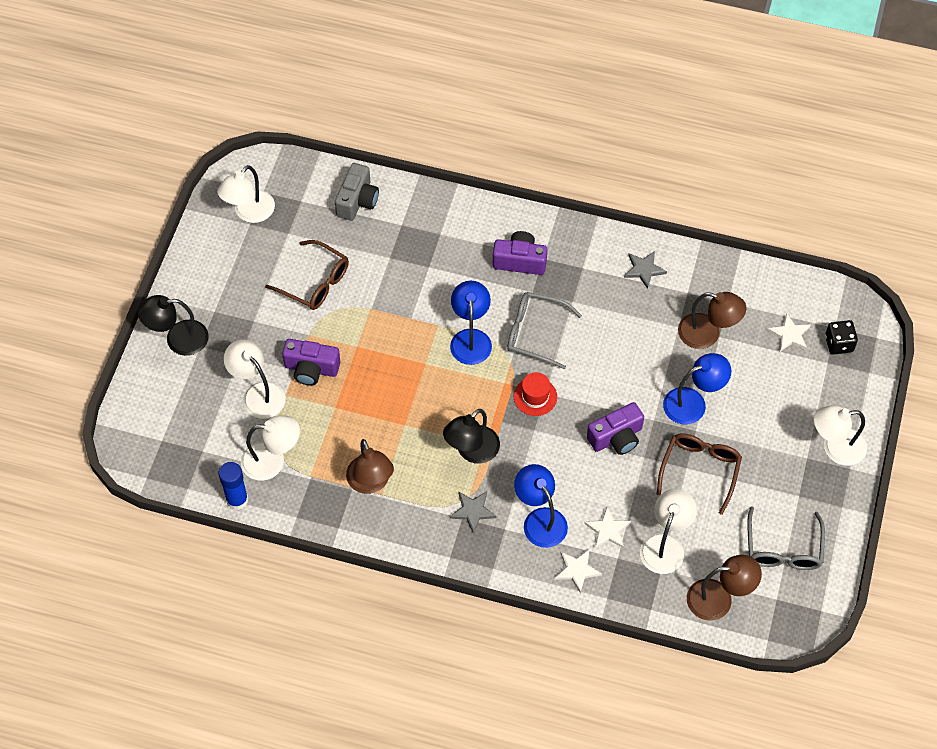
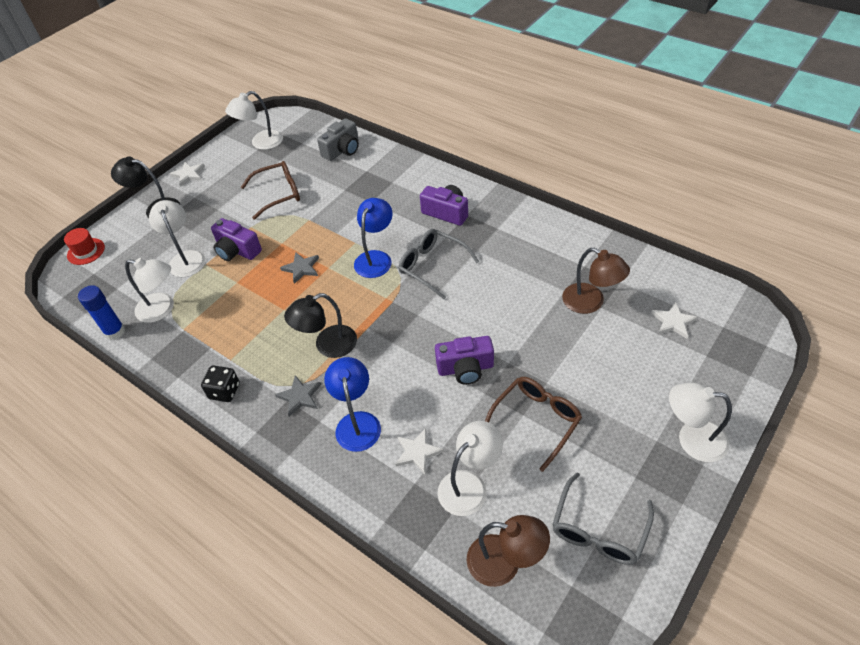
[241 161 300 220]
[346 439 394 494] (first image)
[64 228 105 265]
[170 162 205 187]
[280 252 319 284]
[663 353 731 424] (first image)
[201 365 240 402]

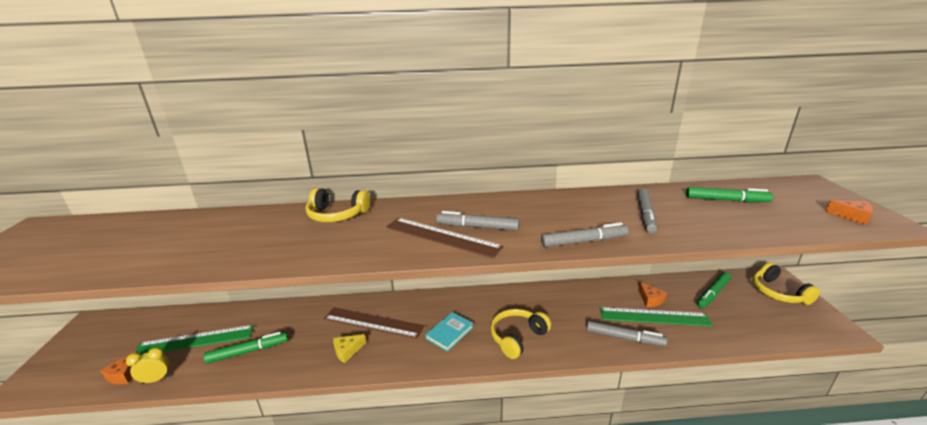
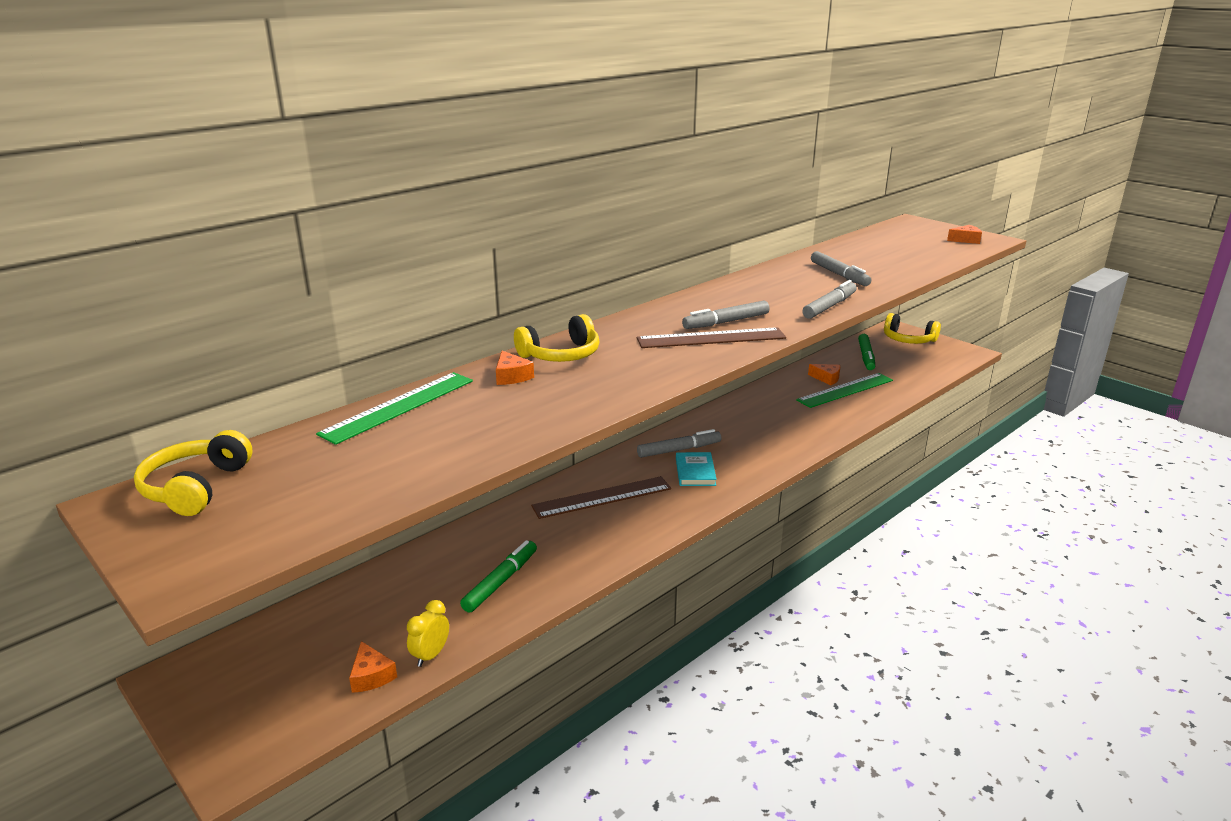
[316 372 473 445]
[333 334 366 363] (first image)
[134 430 252 516]
[637 429 721 458]
[686 187 773 202] (first image)
[496 351 534 385]

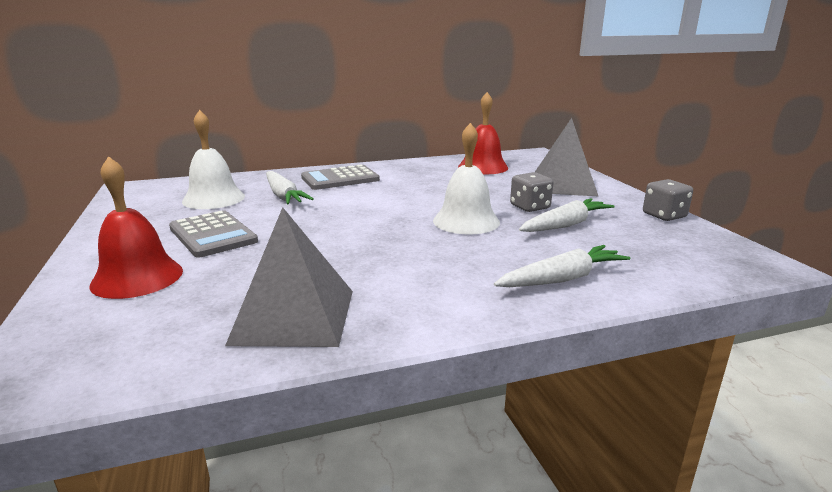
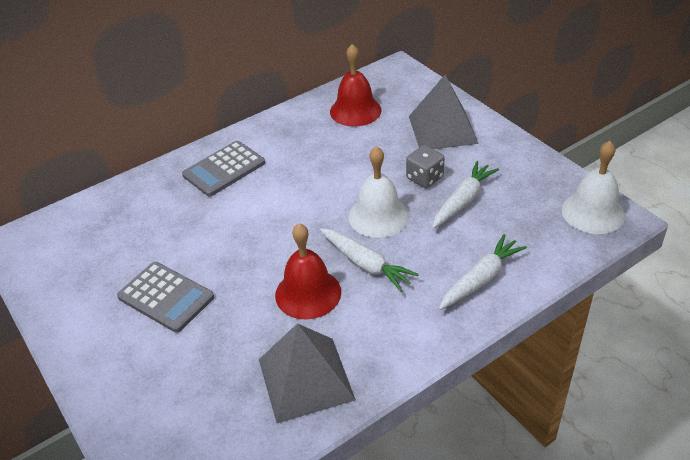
[275 223 341 319]
[562 141 625 234]
[319 228 419 292]
[643 179 693 221] (first image)

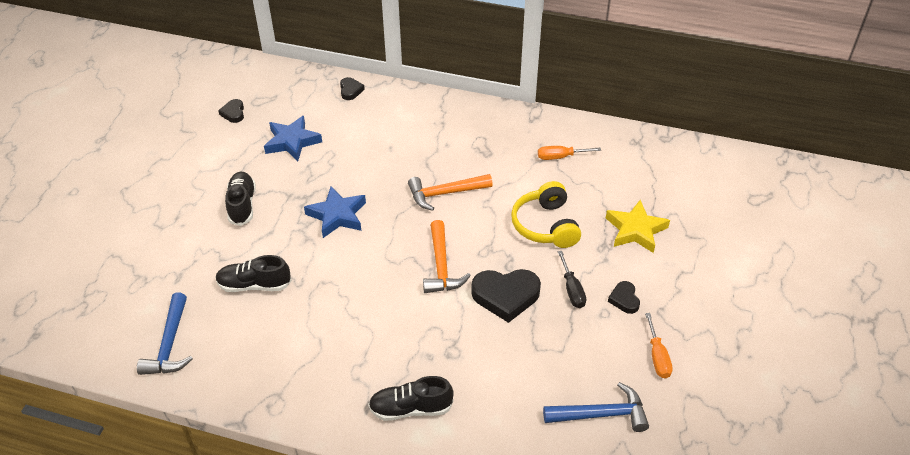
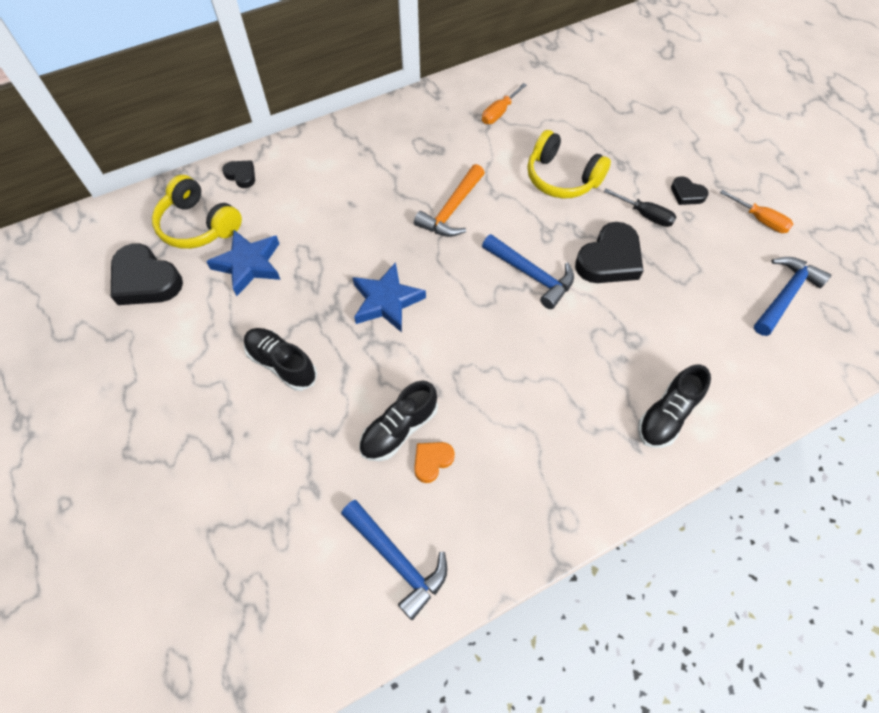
[111 243 183 305]
[482 234 574 309]
[606 200 670 253] (first image)
[152 175 242 249]
[414 442 455 483]

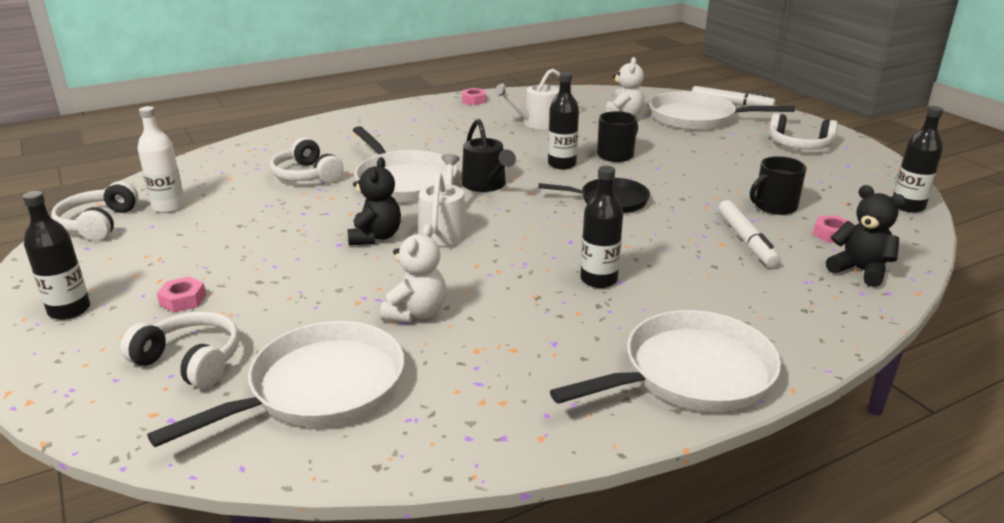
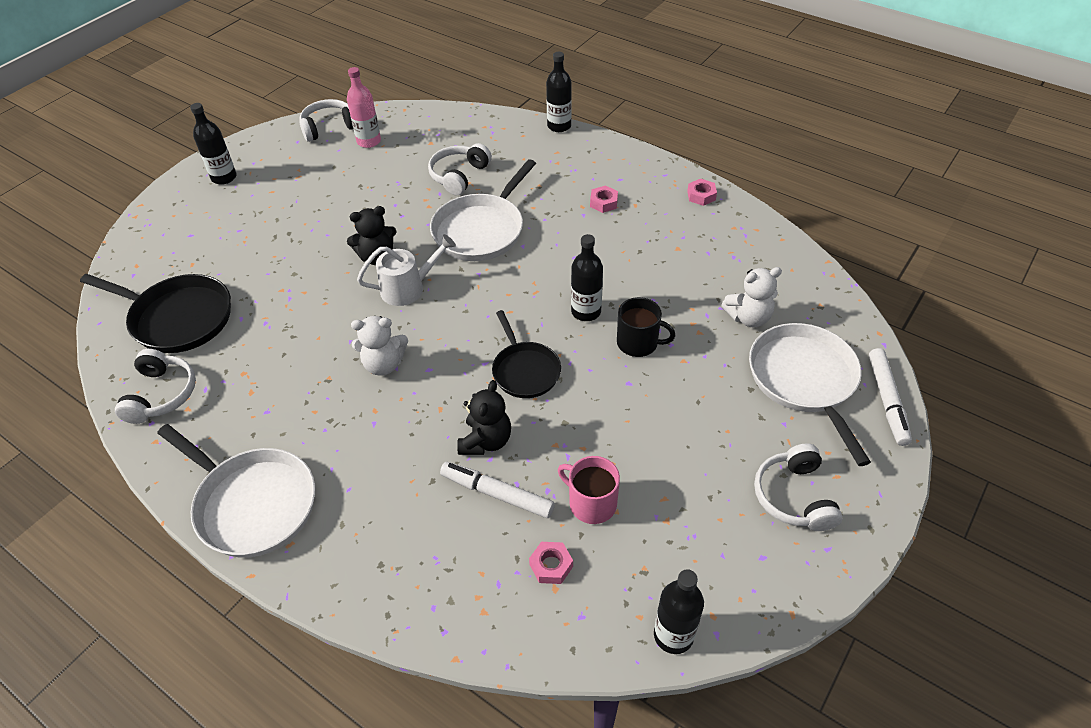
[115 349 196 424]
[347 67 381 148]
[80 274 231 353]
[590 185 618 213]
[351 316 408 376]
[462 119 516 192] (first image)
[494 69 574 129] (first image)
[546 52 572 132]
[440 462 555 518]
[558 456 620 524]
[457 380 511 455]

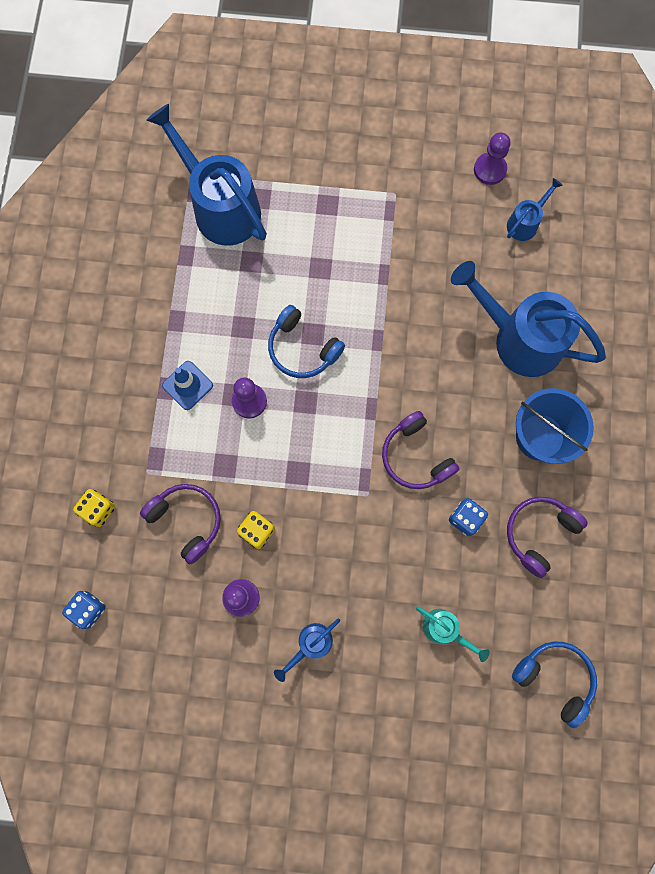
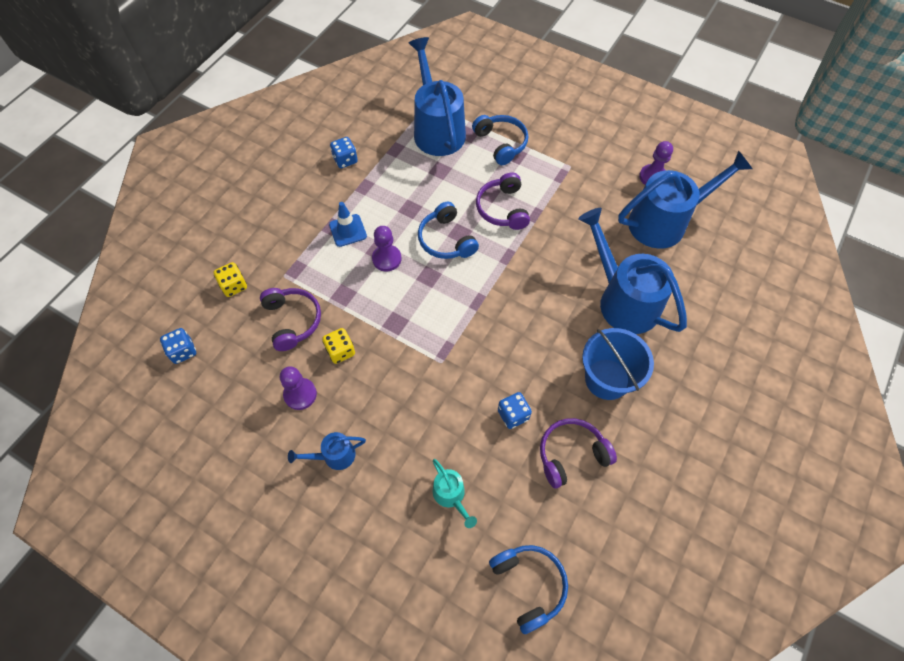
[476 173 530 230]
[618 150 753 249]
[330 137 358 168]
[472 115 528 165]

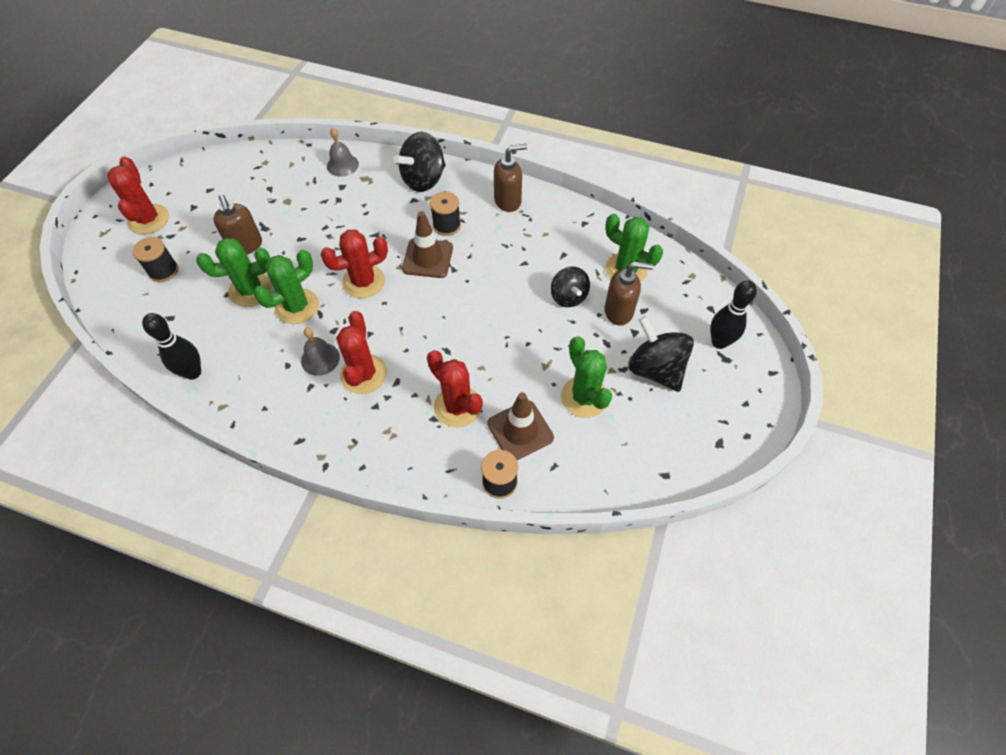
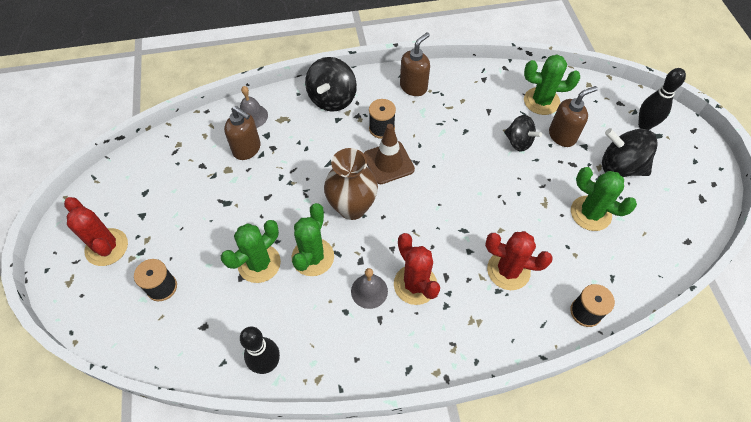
[224 106 261 160]
[324 148 378 220]
[487 392 554 460] (first image)

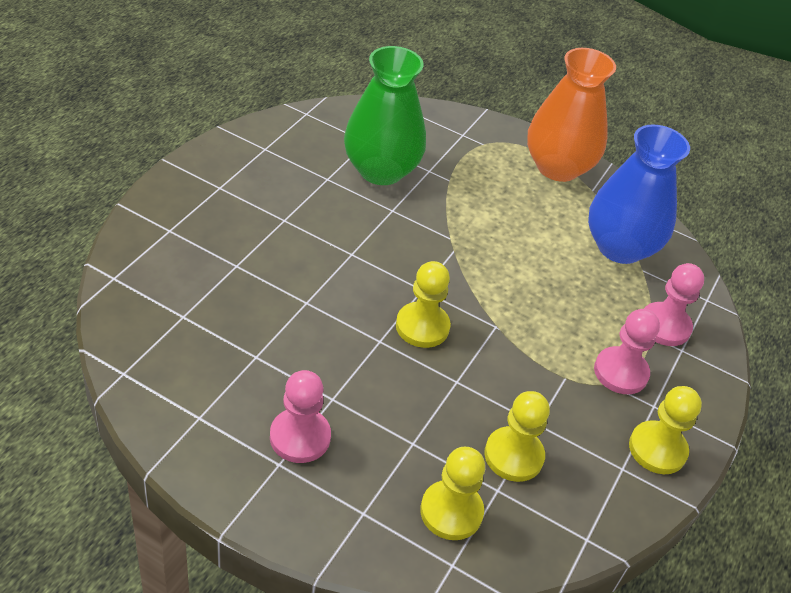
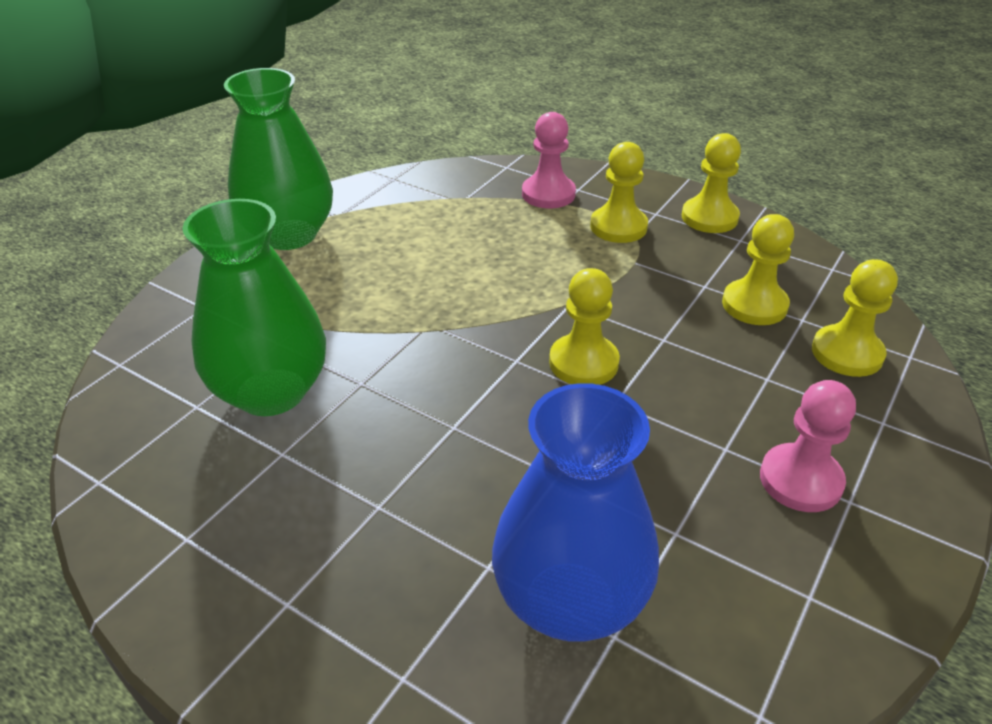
[224 68 333 250]
[492 383 659 642]
[590 142 648 243]

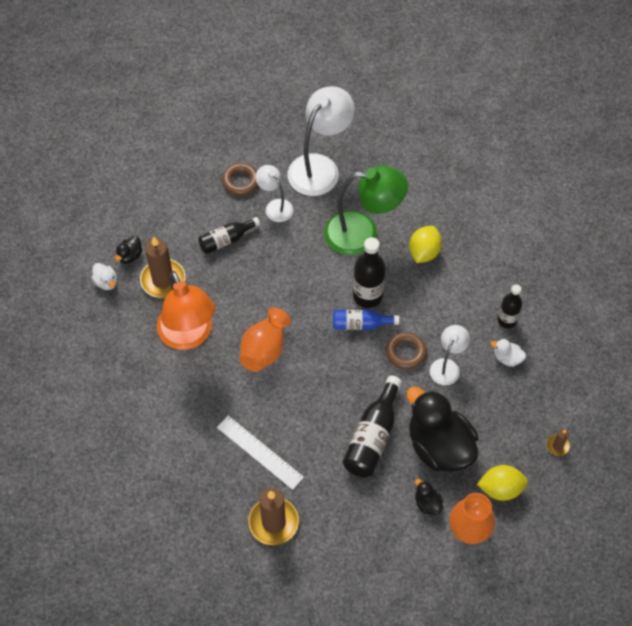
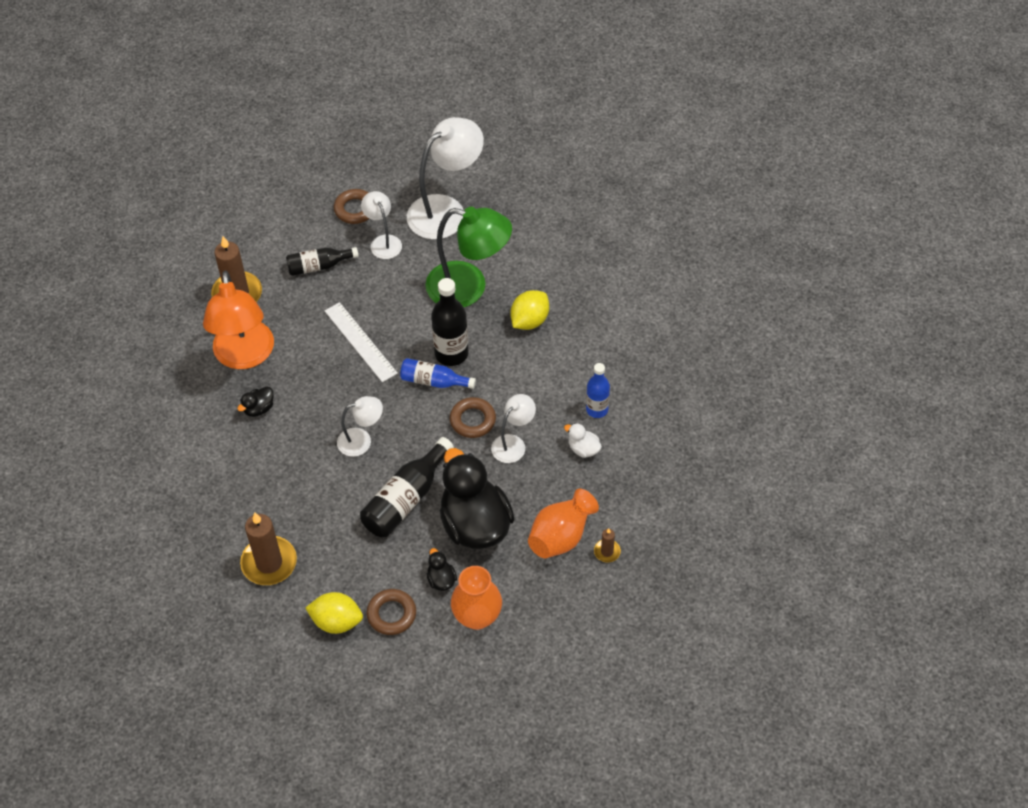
[91 263 117 290] (first image)
[237 387 274 417]
[325 302 398 382]
[528 489 599 558]
[305 592 363 634]
[586 363 610 418]
[337 396 383 457]
[366 589 416 635]

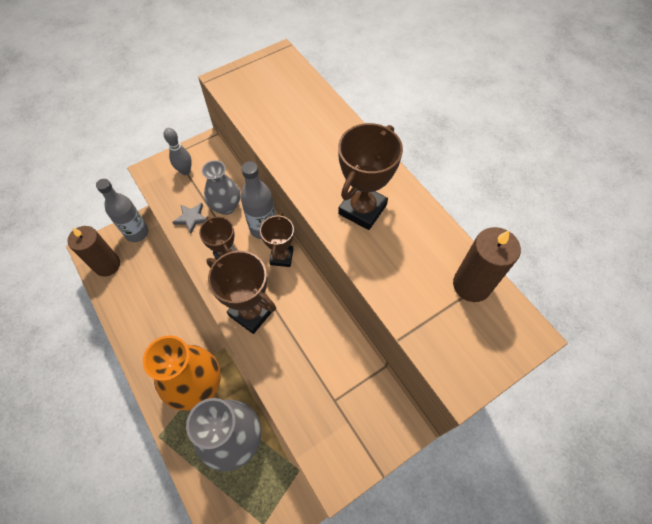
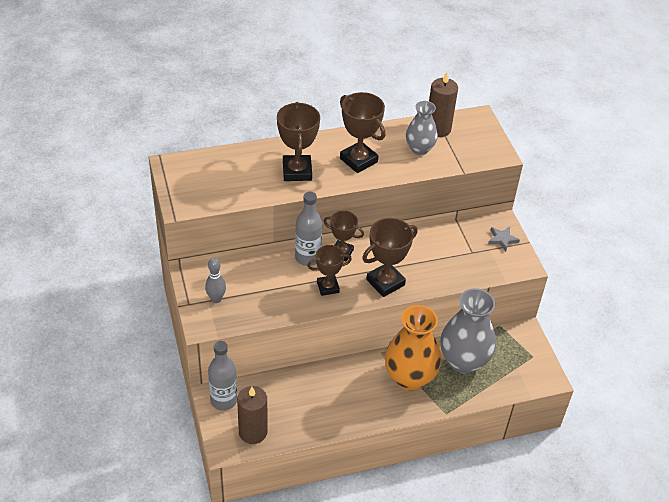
[488 227 520 251]
[406 101 438 155]
[277 102 320 181]

